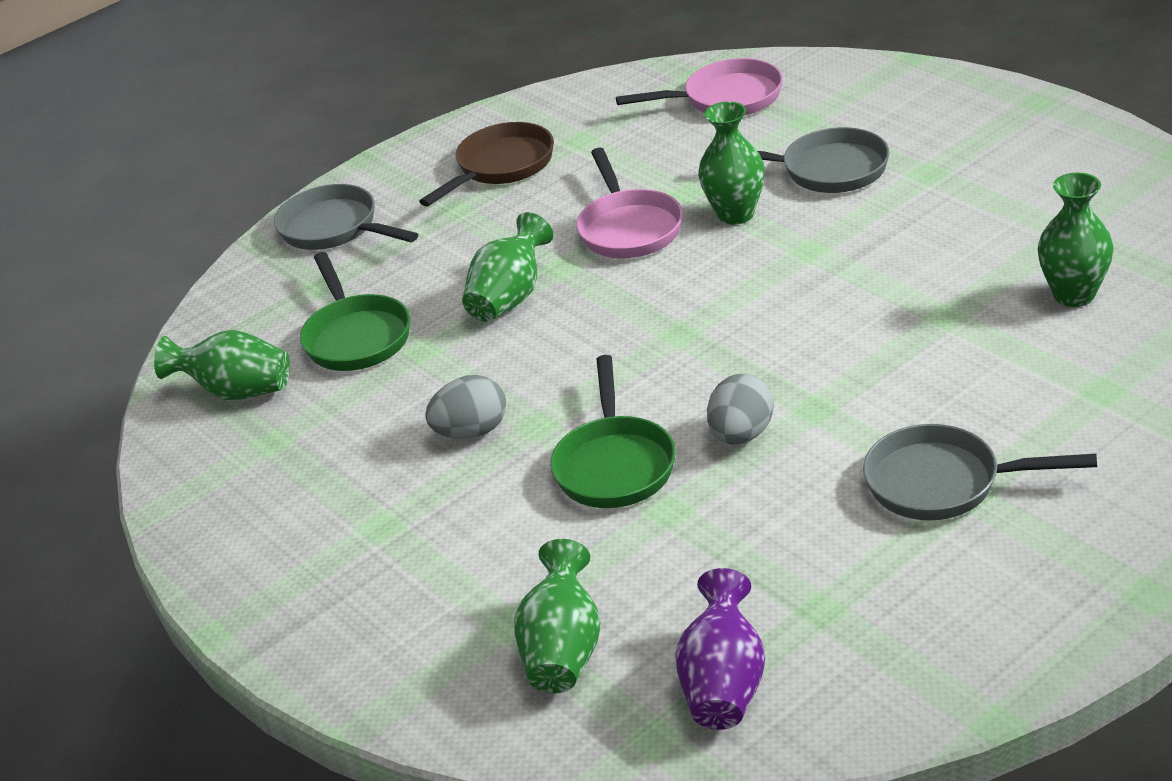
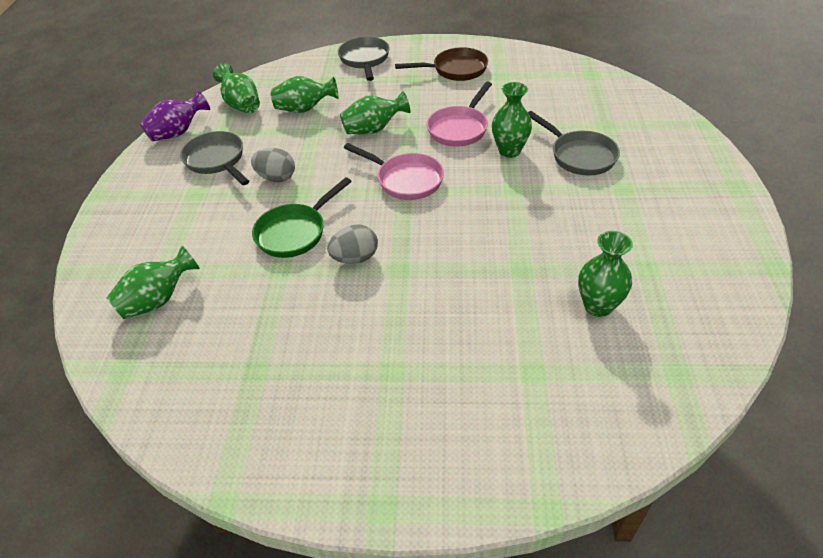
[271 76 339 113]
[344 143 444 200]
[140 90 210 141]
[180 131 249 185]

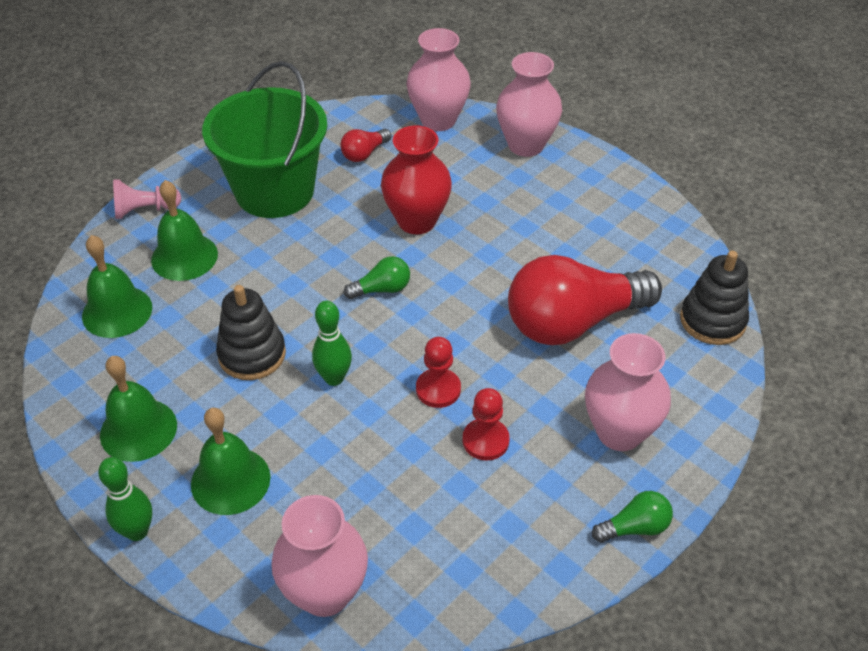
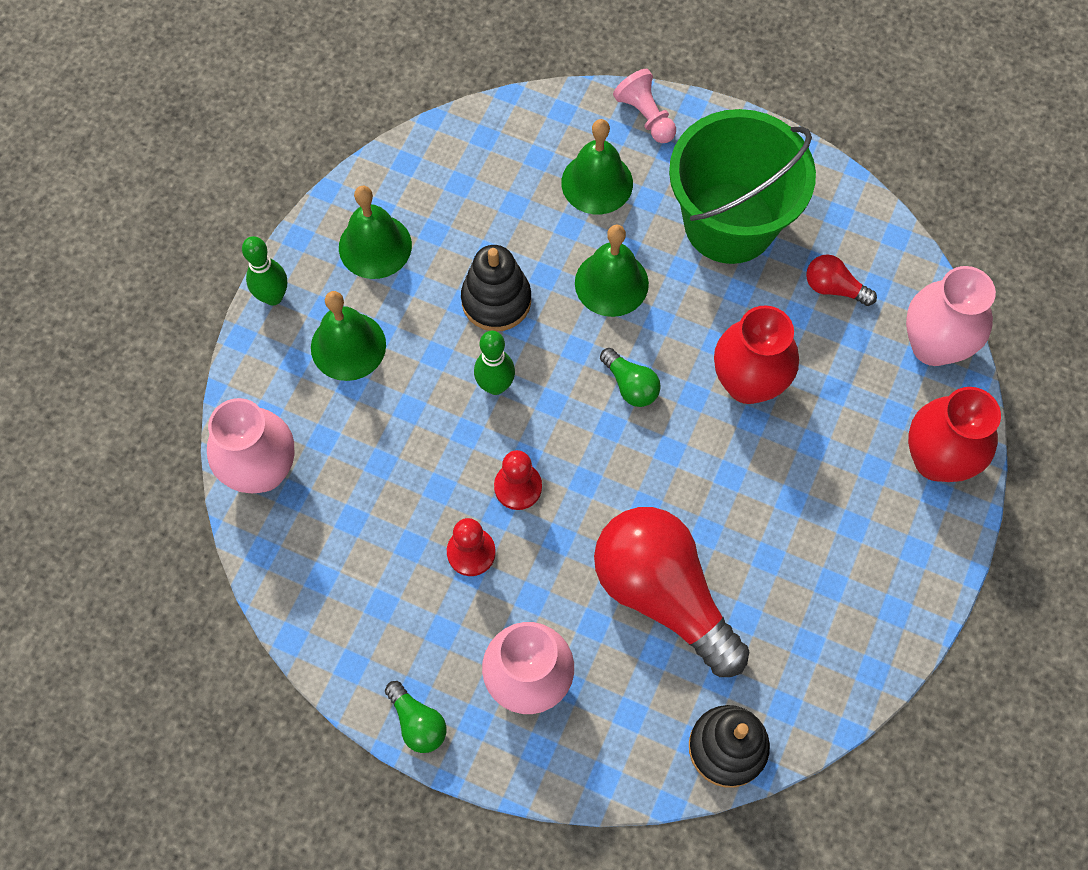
[575 224 649 317]
[908 387 1001 482]

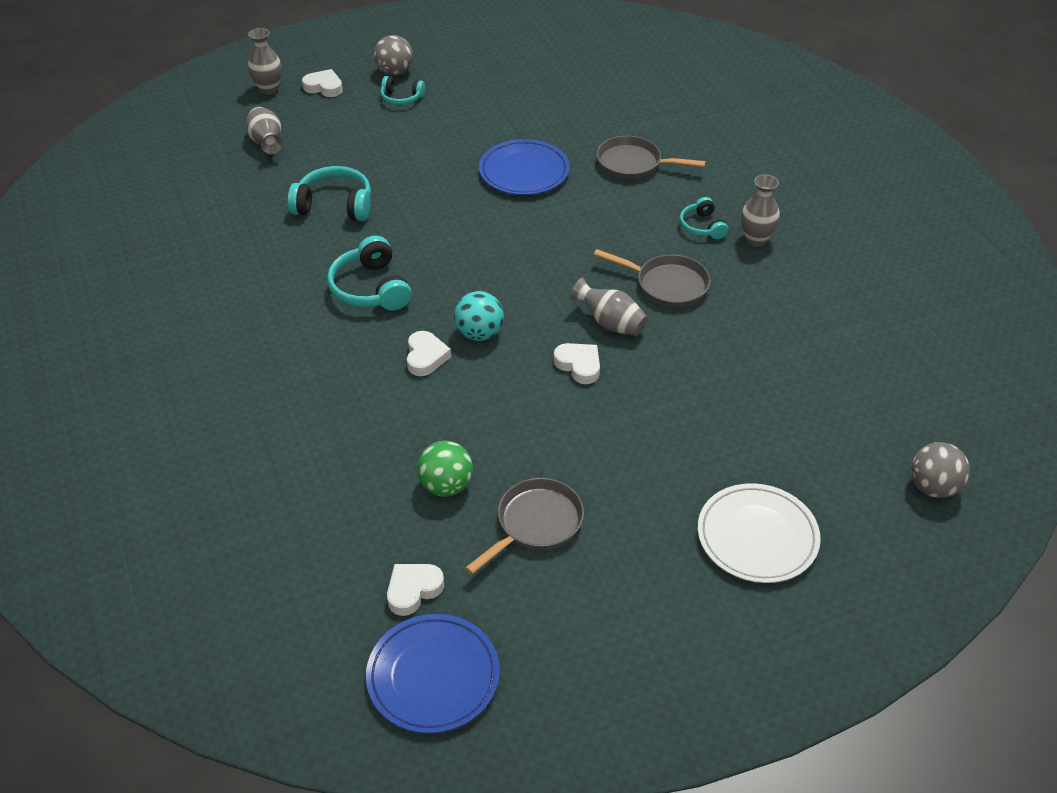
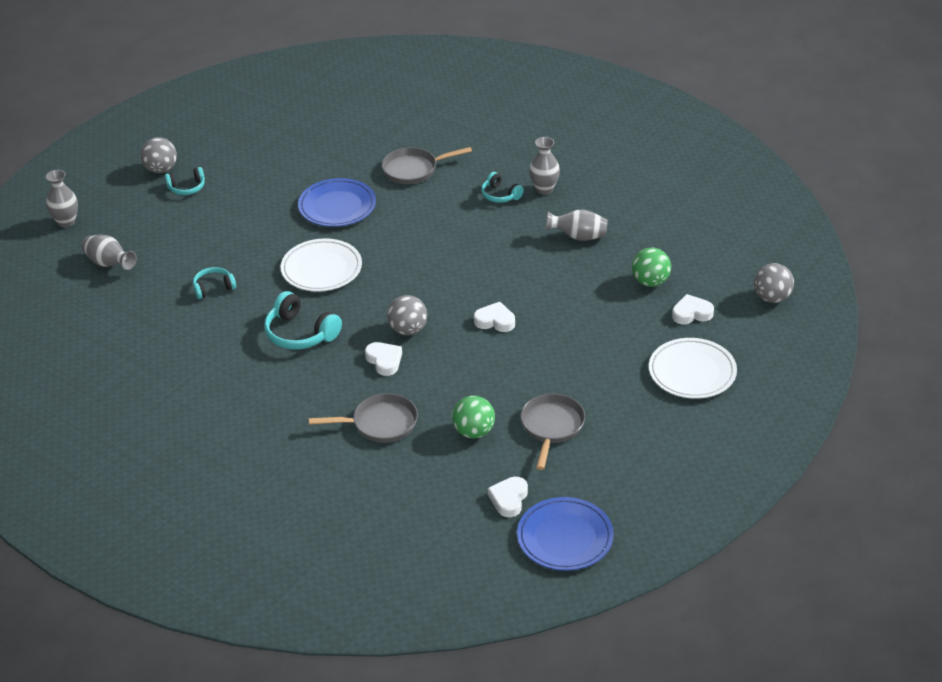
[193 267 236 299]
[672 294 714 324]
[387 295 427 335]
[545 209 607 241]
[309 393 418 443]
[281 239 362 291]
[632 248 671 287]

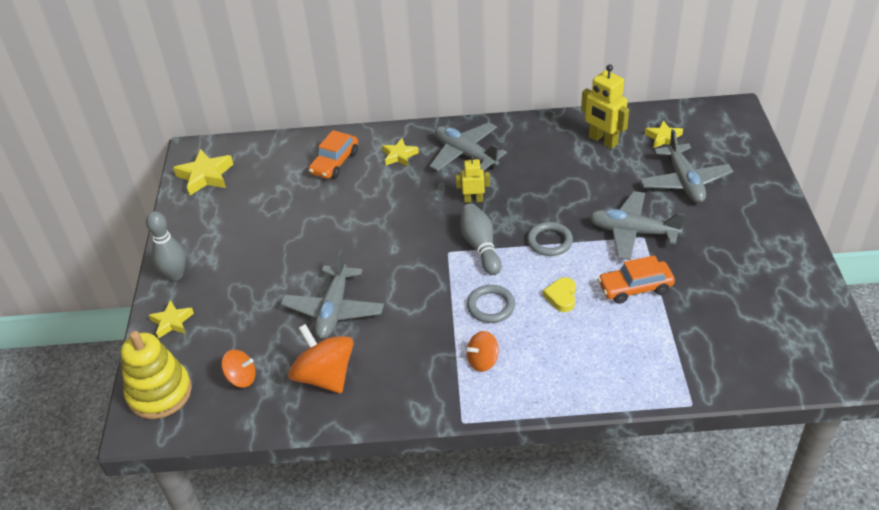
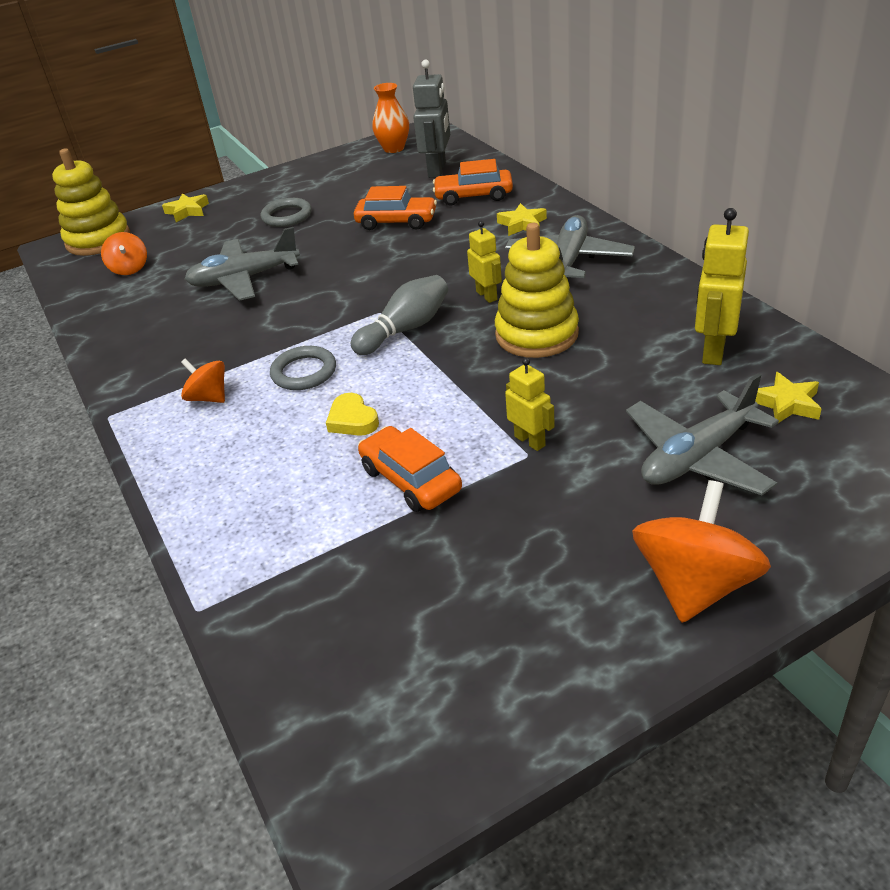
[146 211 186 281] (first image)
[372 83 409 153]
[632 480 771 623]
[261 198 312 227]
[326 393 379 436]
[505 358 555 451]
[354 186 437 230]
[413 60 450 178]
[495 223 579 358]

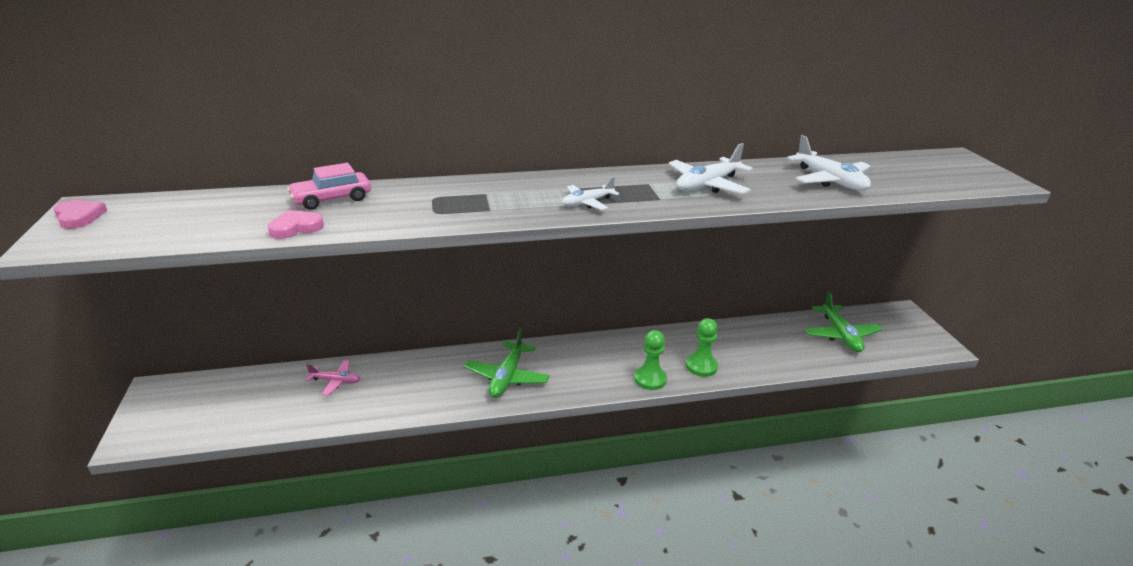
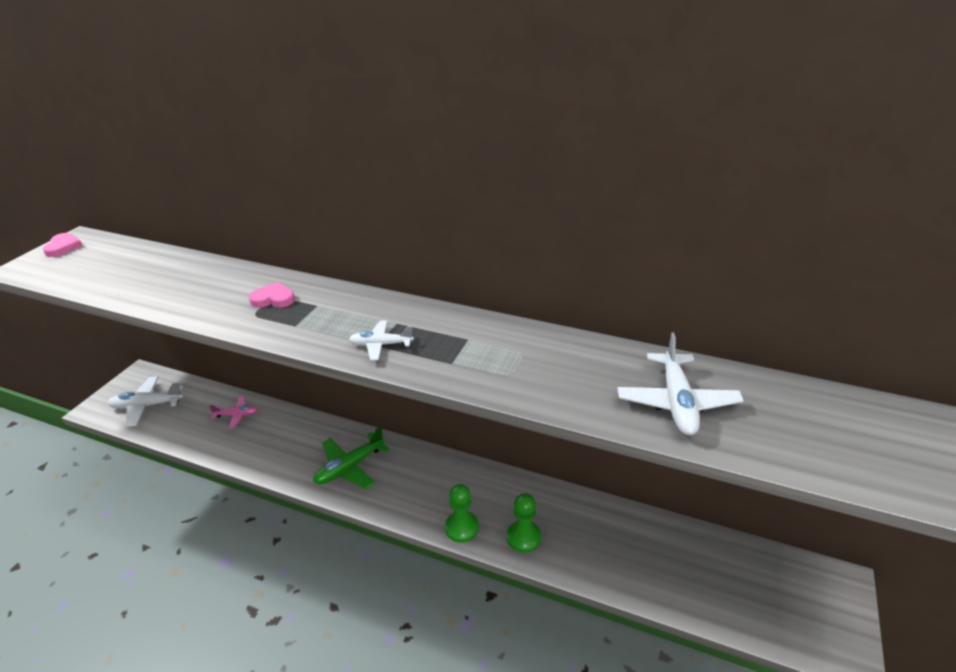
[249 282 295 308]
[287 163 371 210] (first image)
[209 396 258 428]
[107 376 184 427]
[804 291 882 352] (first image)

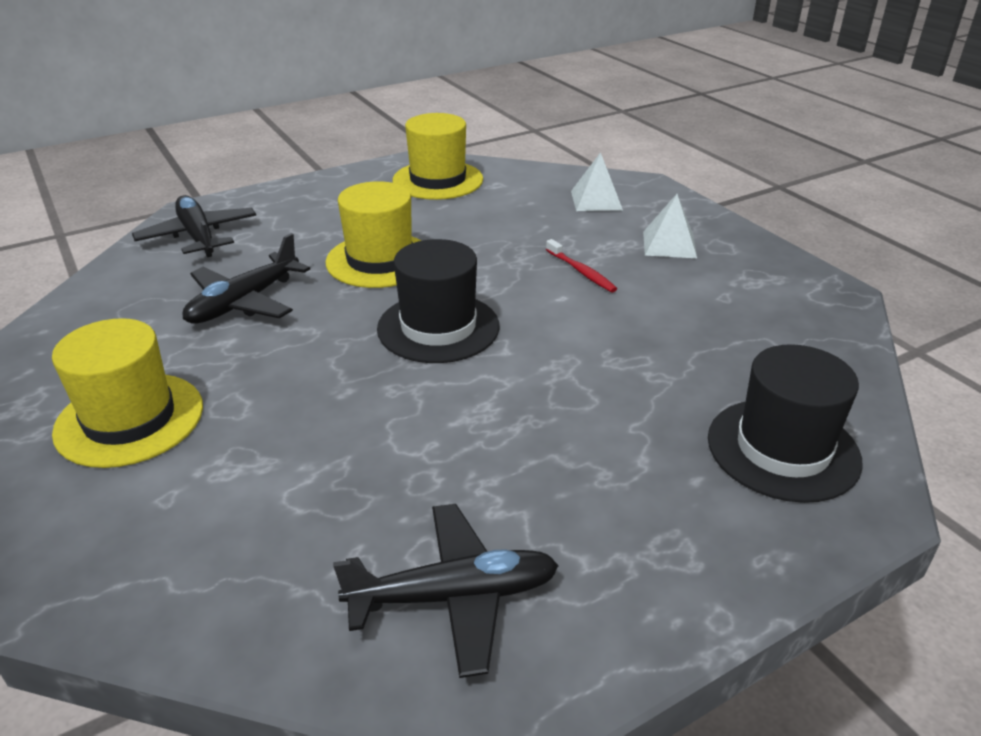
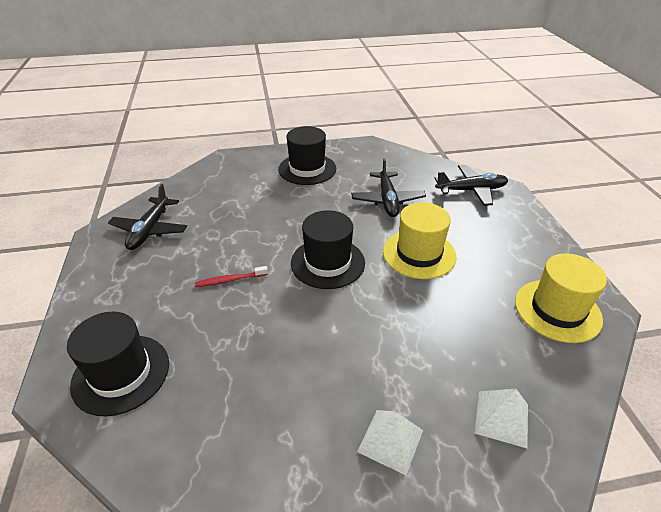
[278 126 336 185]
[351 158 426 217]
[195 266 268 287]

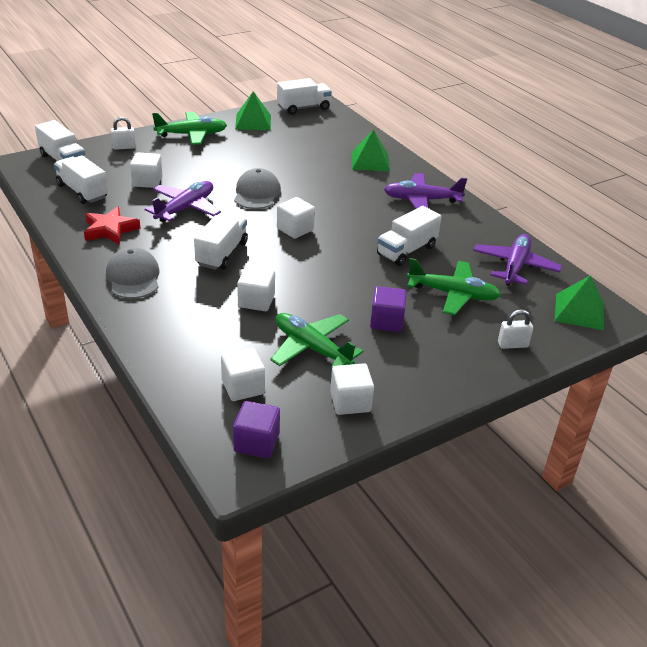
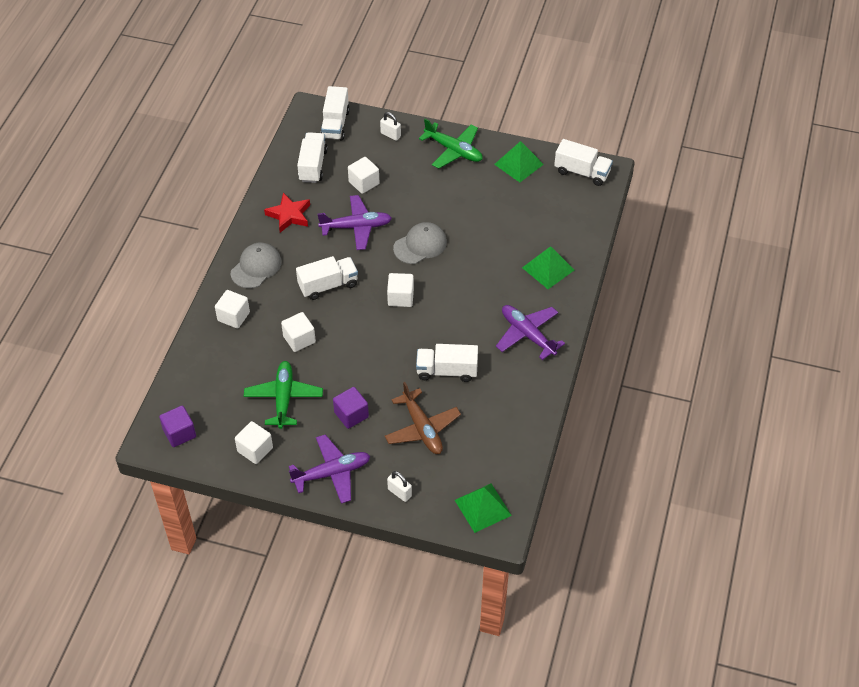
[215 290 250 329]
[385 382 461 454]
[289 434 370 504]

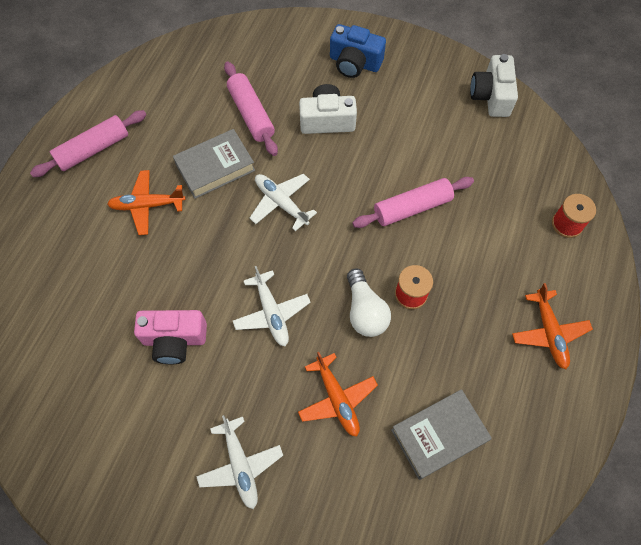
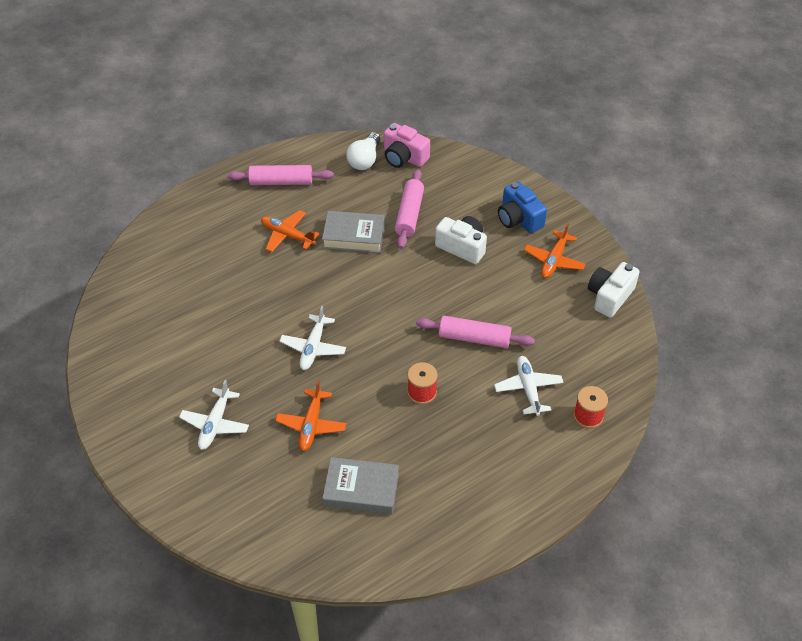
[384 123 430 168]
[494 356 564 416]
[347 132 380 170]
[524 223 586 278]

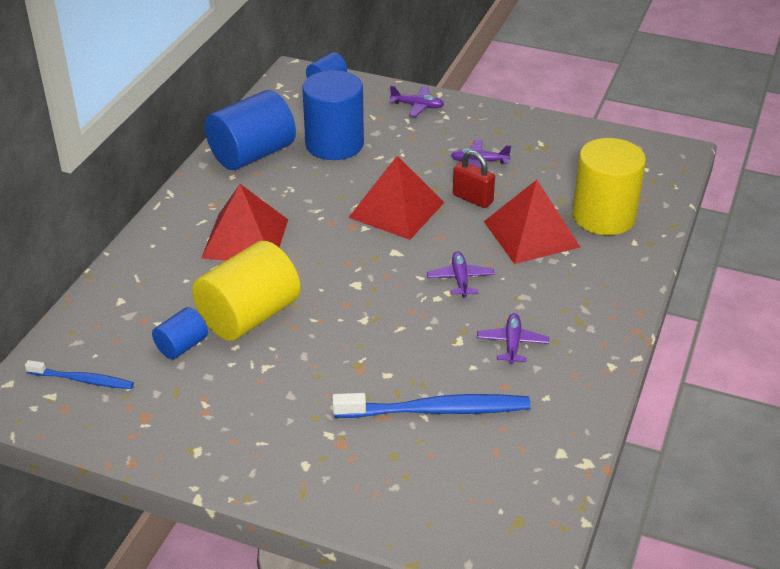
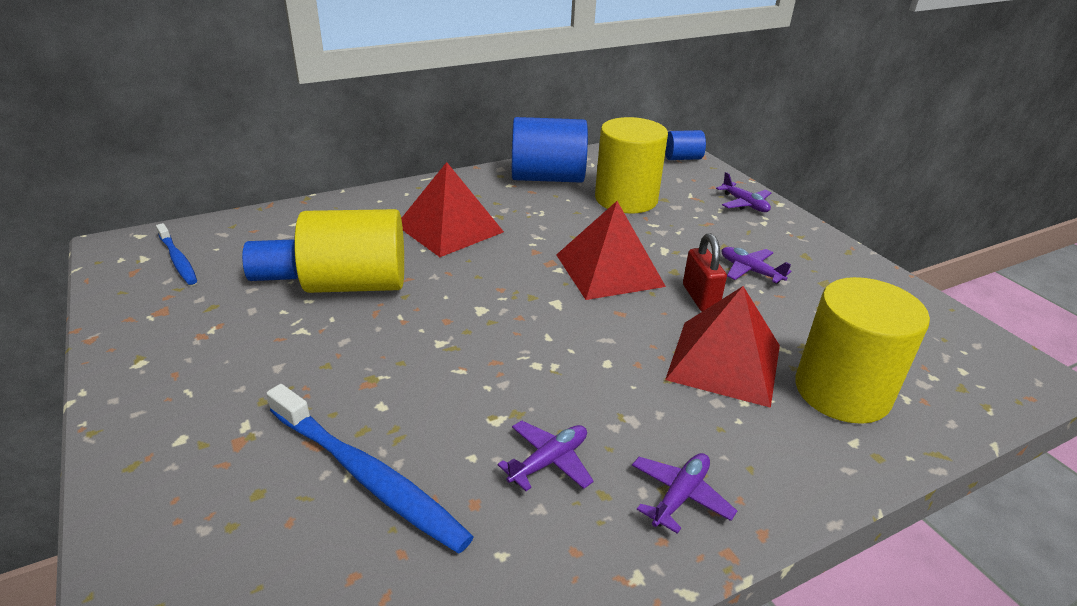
[595 117 668 213]
[632 453 737 534]

